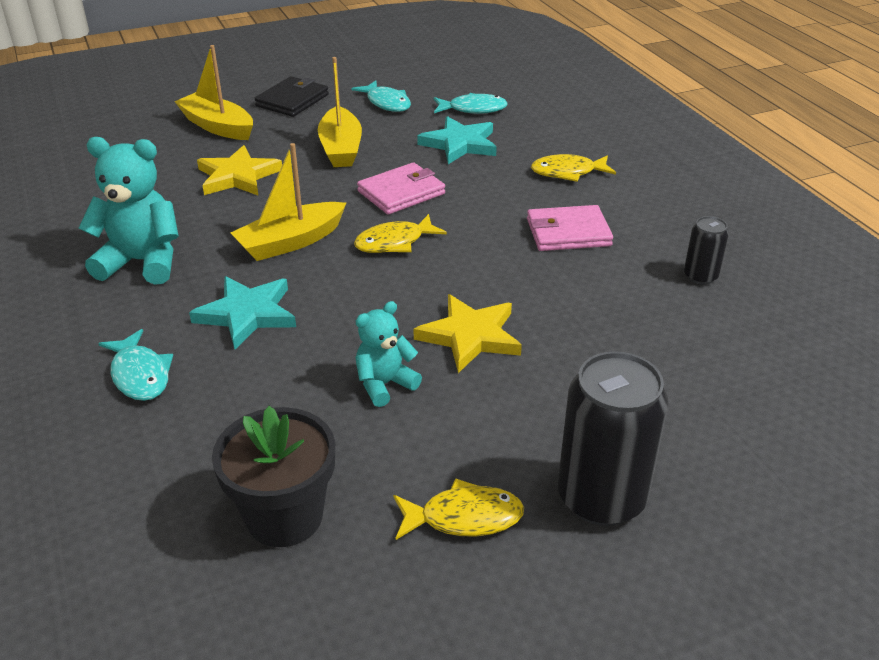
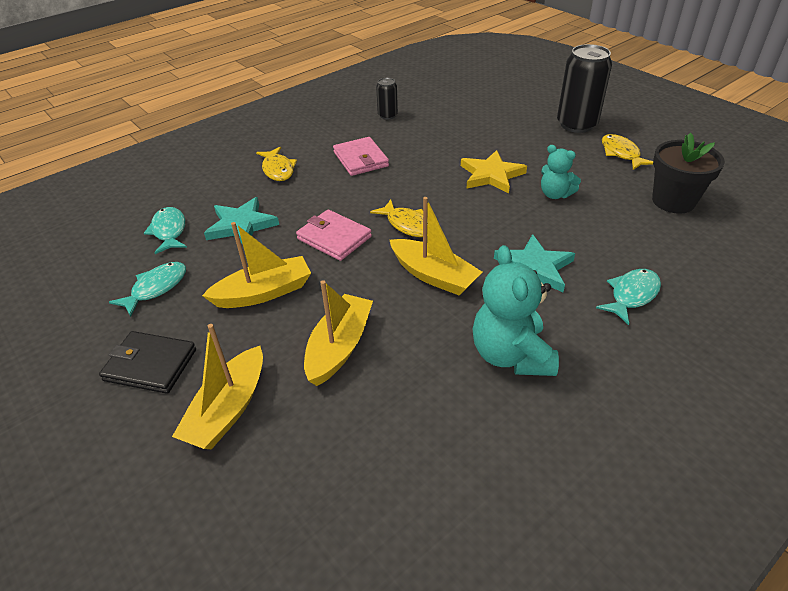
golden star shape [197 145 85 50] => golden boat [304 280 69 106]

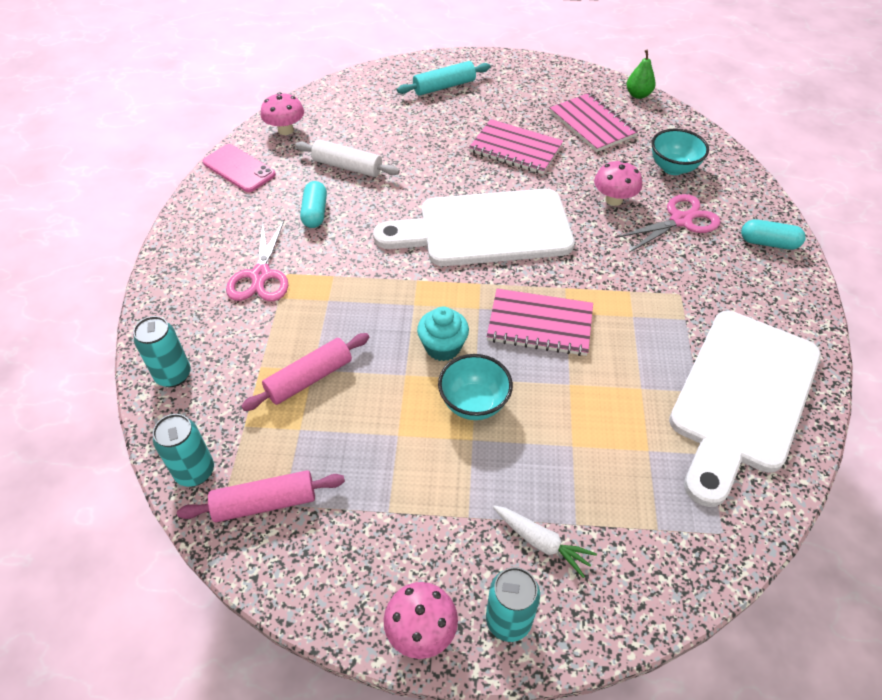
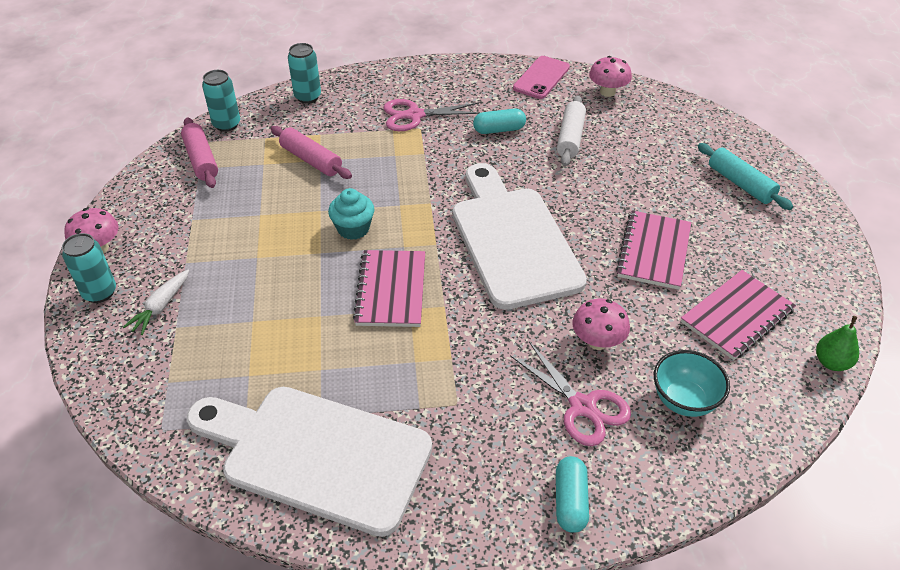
teal deep dish [438 354 75 66] => nothing

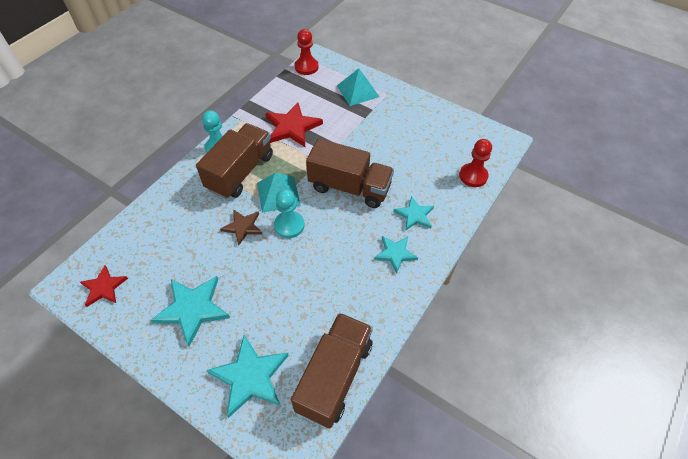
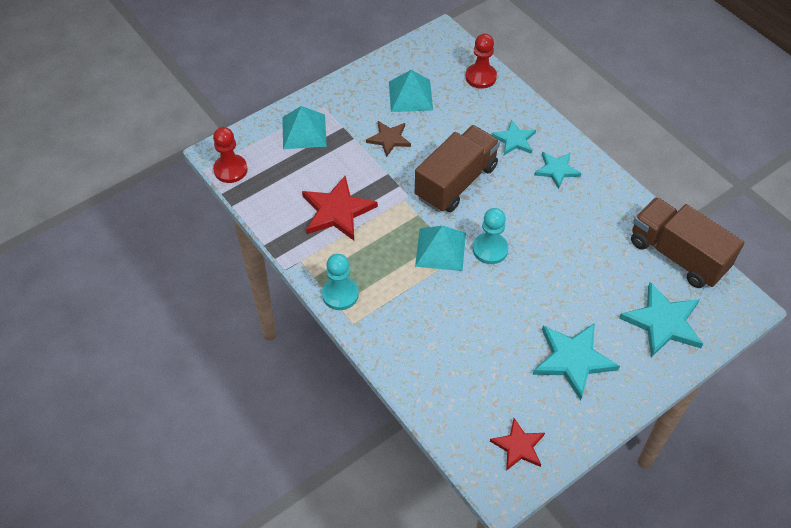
brown toy truck [196 123 77 76] => nothing
brown star shape [220 209 43 37] => brown star shape [366 121 45 36], shifted
nothing => teal pyramid [389 70 44 42]

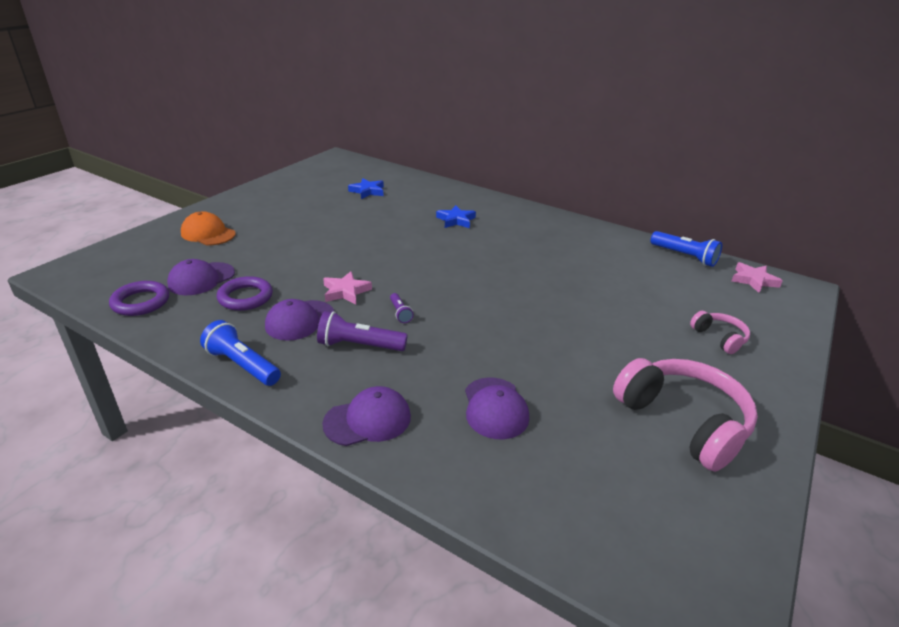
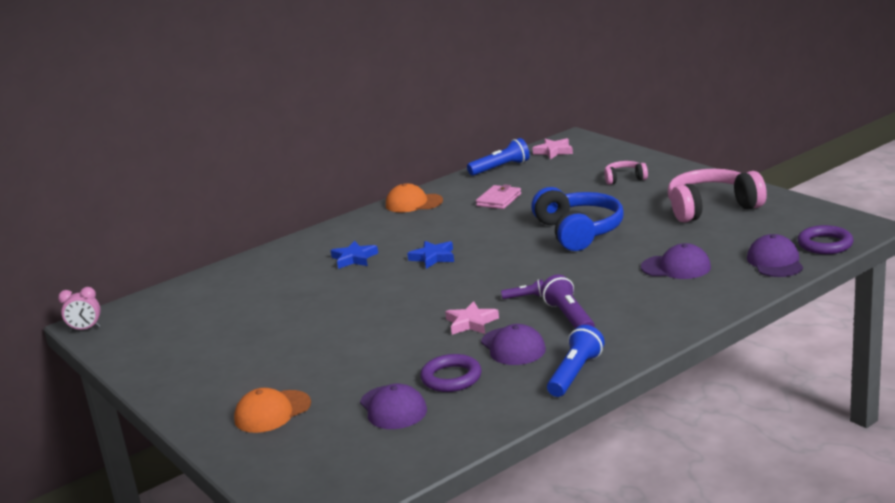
blue star shape [348 178 36 21] => blue star shape [407 241 47 28], shifted
royal purple torus [109 281 60 35] => royal purple torus [797 225 56 29], shifted
royal purple torch [317 311 90 40] => royal purple torch [541 274 54 55], 135 degrees clockwise
blue torch [200 320 81 66] => blue torch [547 325 58 72], 150 degrees clockwise
royal purple cap [322 386 89 60] => royal purple cap [747 234 56 43], shifted
nothing => bright orange cap [386 183 57 29]
nothing => rosy wallet [476 184 45 25]
nothing => blue over-ear headphones [531 187 93 64]
nothing => rosy clock [58 287 43 45]

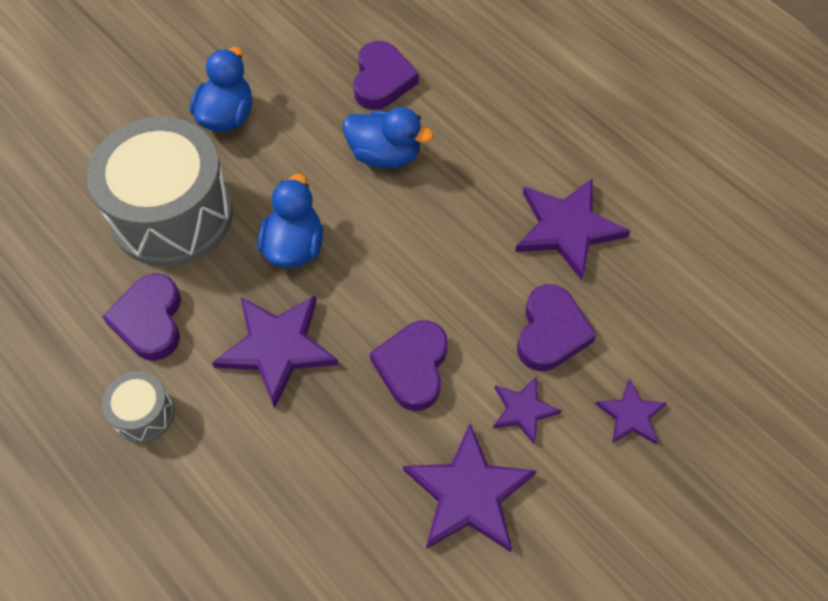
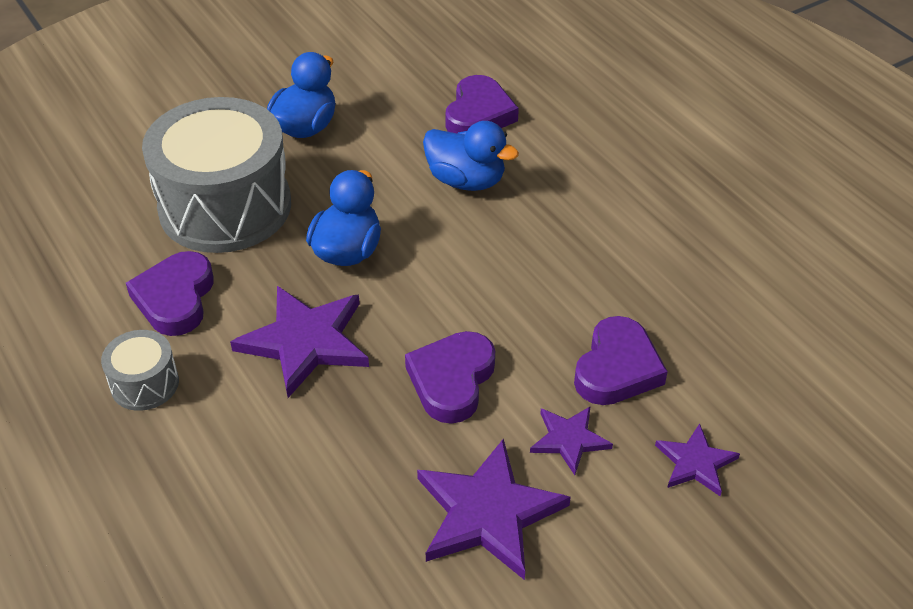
royal purple star shape [515 179 115 102] => nothing

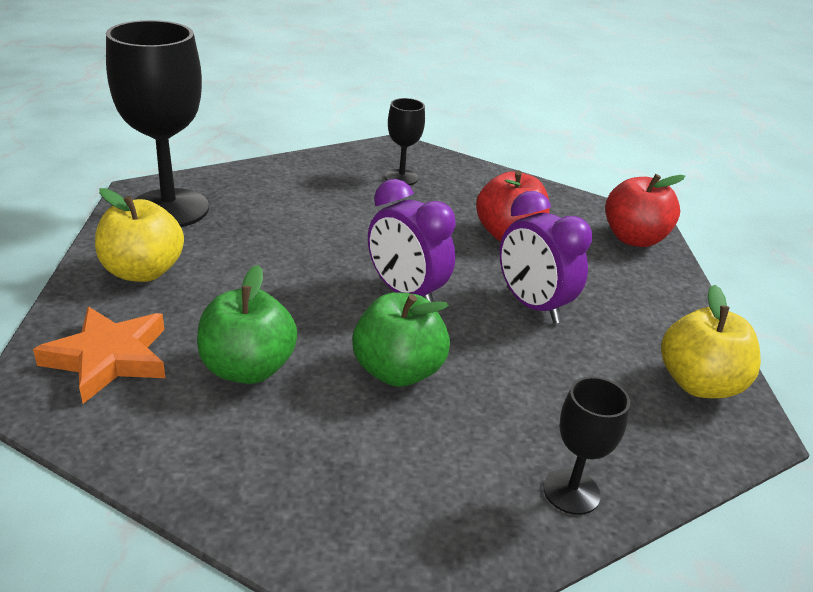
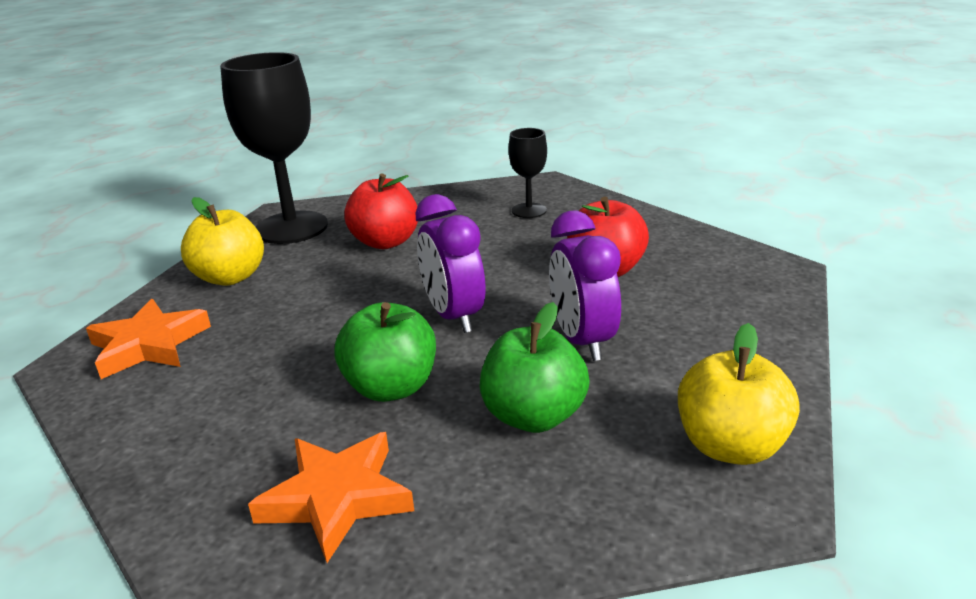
red toy apple [605 174 80 73] => red toy apple [344 173 74 76], shifted
green toy apple [197 265 100 119] => green toy apple [480 302 110 131], shifted
ebony chalice [543 377 87 138] => nothing
nothing => bright orange star shape [248 432 166 131]

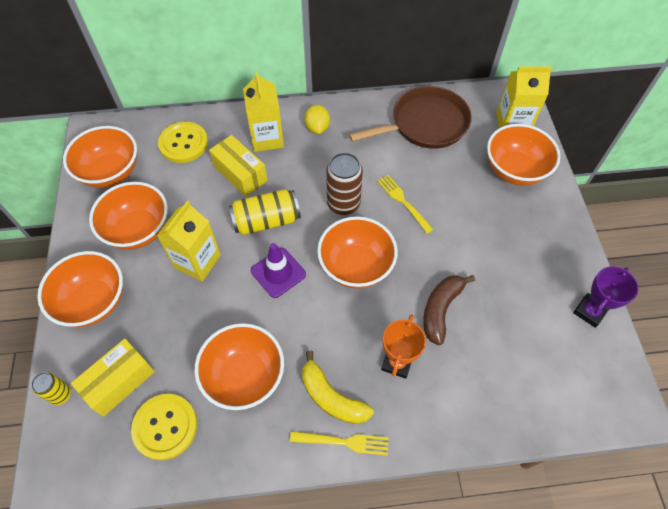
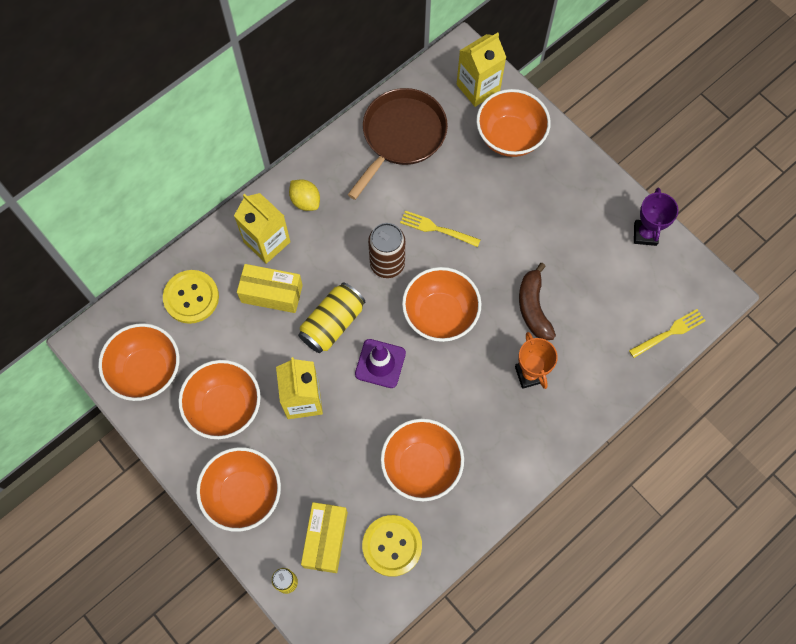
golden banana [302 351 72 73] => nothing
golden fork [290 431 99 25] => golden fork [629 309 76 49], shifted

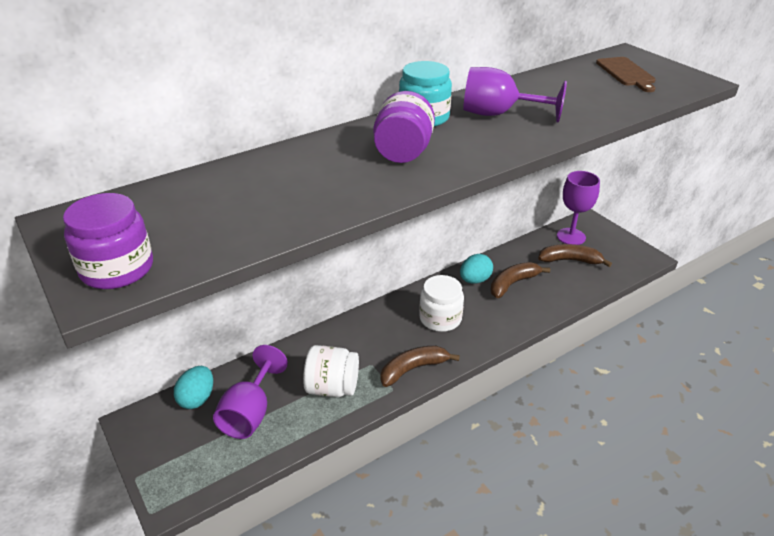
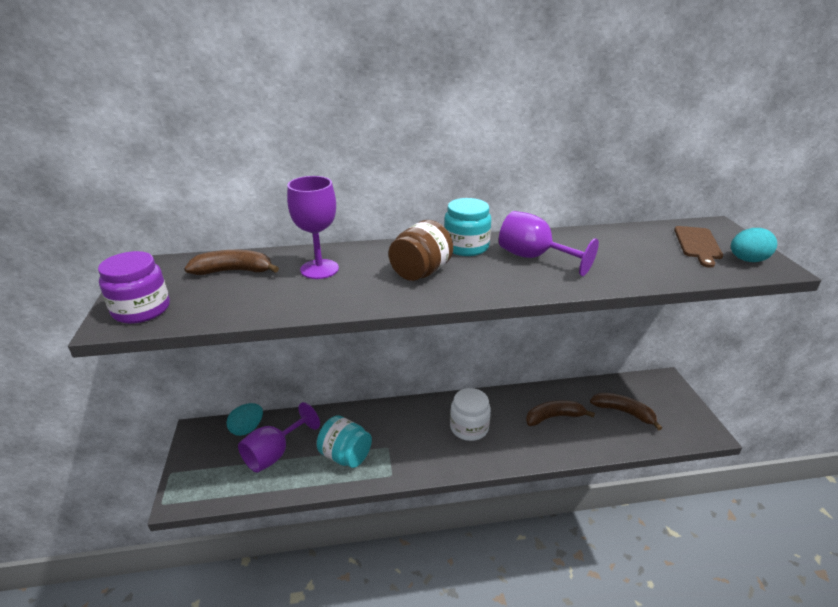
royal purple jam jar [373 91 62 72] => brown jam jar [389 220 64 61]
royal purple chalice [557 171 43 74] => royal purple chalice [287 176 52 103], shifted
teal egg shape [460 254 33 30] => teal egg shape [731 228 46 34], shifted
pure white jam jar [303 345 56 52] => teal jam jar [317 415 55 53]
brown banana [380 346 80 41] => brown banana [184 250 95 25], shifted

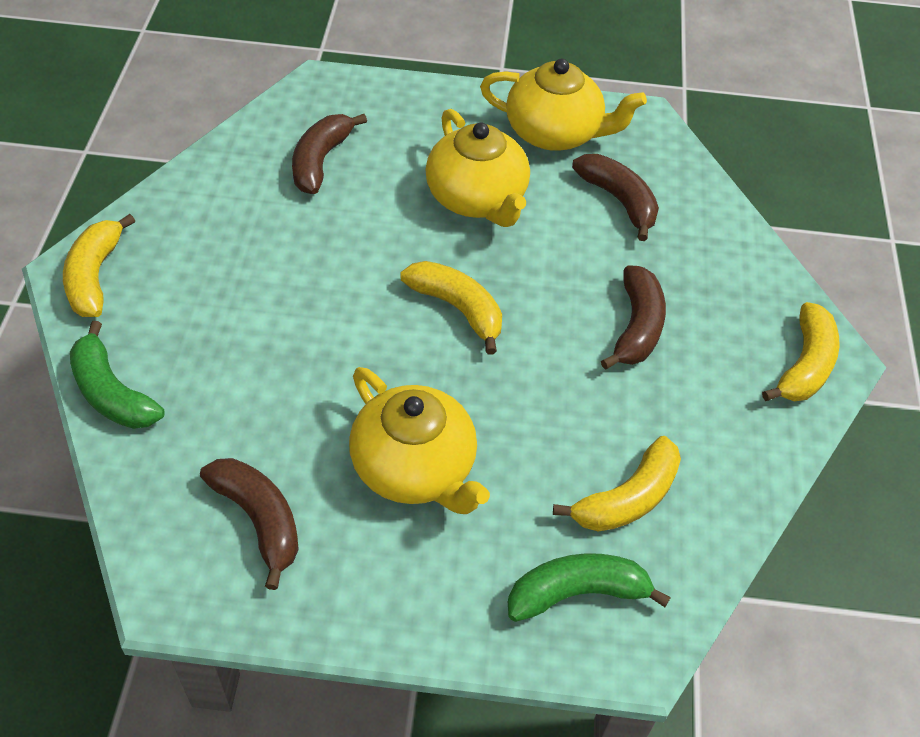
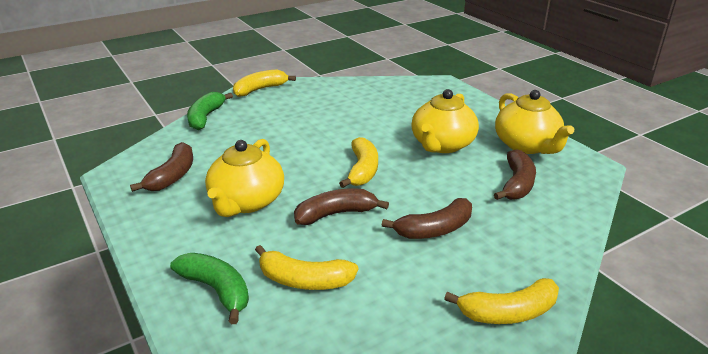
brown banana [292 114 75 80] => brown banana [294 188 95 37], shifted

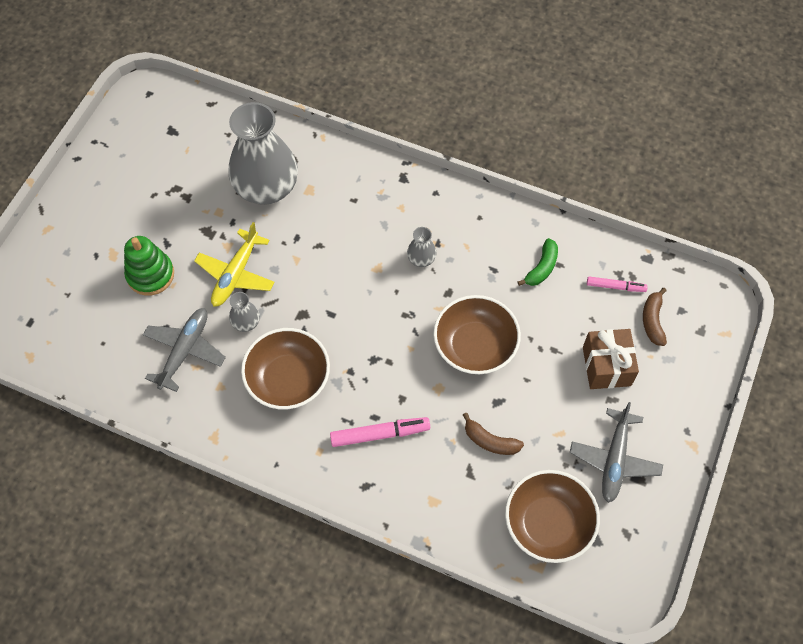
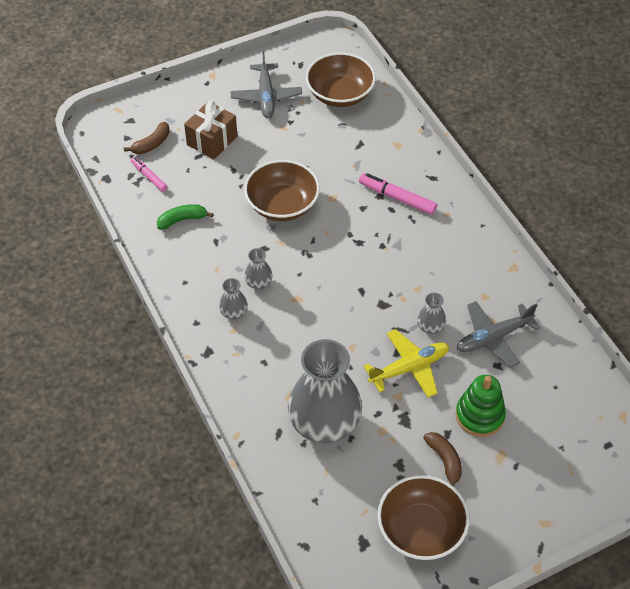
brown deep dish [241 328 89 81] => brown deep dish [377 475 93 85], shifted
grey aeroplane [570 402 93 101] => grey aeroplane [230 51 72 67], 120 degrees clockwise
brown banana [463 413 61 42] => brown banana [423 432 39 55], shifted
nothing => grey flower vase [219 278 29 41]

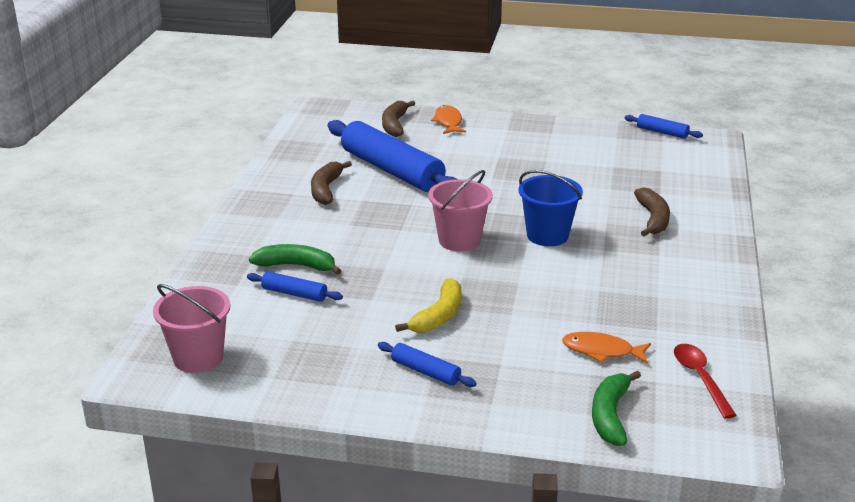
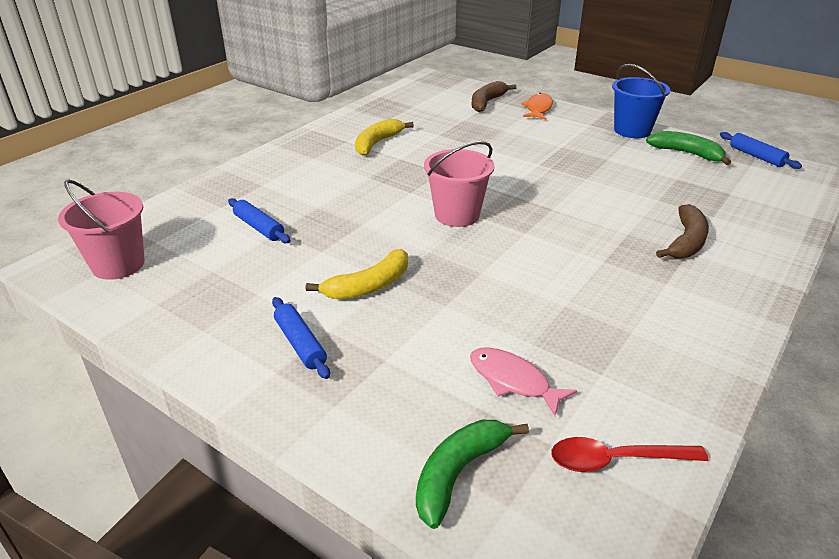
blue dough roller [328 120 129 72] => nothing
brown banana [311 161 41 44] => golden banana [355 119 59 36]
blue pail [518 170 65 76] => blue pail [612 64 58 74], shifted
green banana [249 244 92 31] => green banana [646 131 85 34], shifted
bright orange toy fish [562 332 89 32] => rosy toy fish [470 347 107 69]
red teaspoon [674 344 63 75] => red teaspoon [551 437 157 35], 105 degrees counterclockwise

